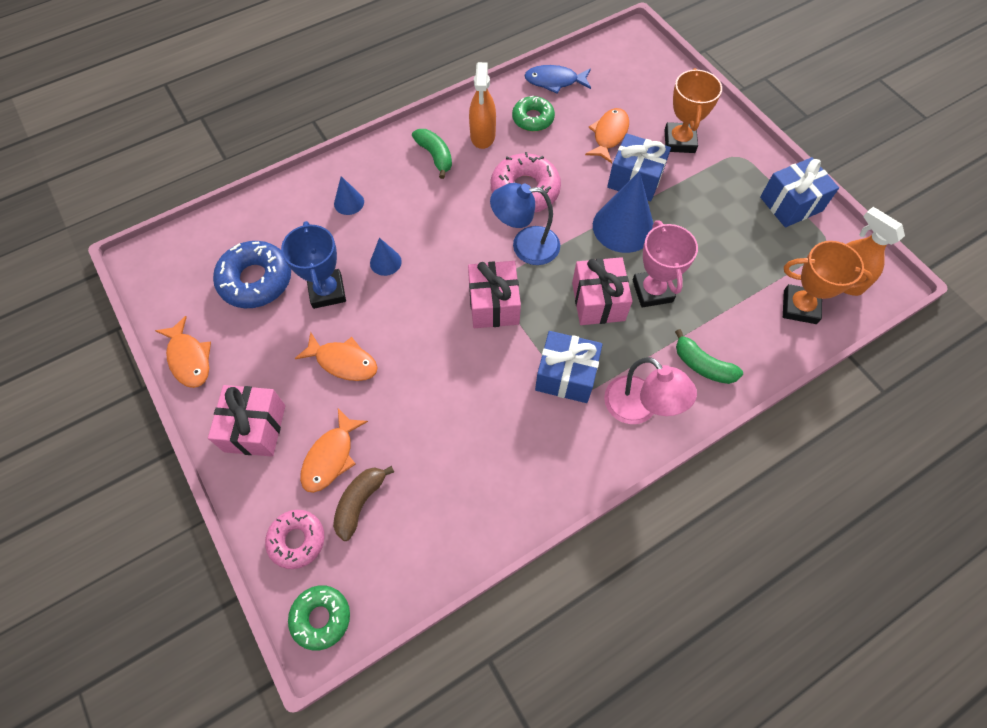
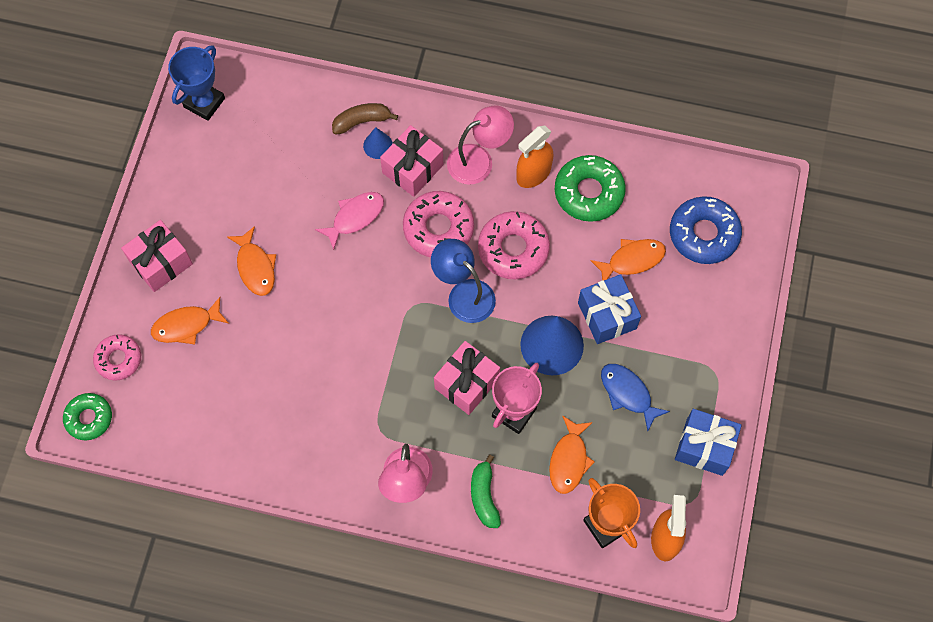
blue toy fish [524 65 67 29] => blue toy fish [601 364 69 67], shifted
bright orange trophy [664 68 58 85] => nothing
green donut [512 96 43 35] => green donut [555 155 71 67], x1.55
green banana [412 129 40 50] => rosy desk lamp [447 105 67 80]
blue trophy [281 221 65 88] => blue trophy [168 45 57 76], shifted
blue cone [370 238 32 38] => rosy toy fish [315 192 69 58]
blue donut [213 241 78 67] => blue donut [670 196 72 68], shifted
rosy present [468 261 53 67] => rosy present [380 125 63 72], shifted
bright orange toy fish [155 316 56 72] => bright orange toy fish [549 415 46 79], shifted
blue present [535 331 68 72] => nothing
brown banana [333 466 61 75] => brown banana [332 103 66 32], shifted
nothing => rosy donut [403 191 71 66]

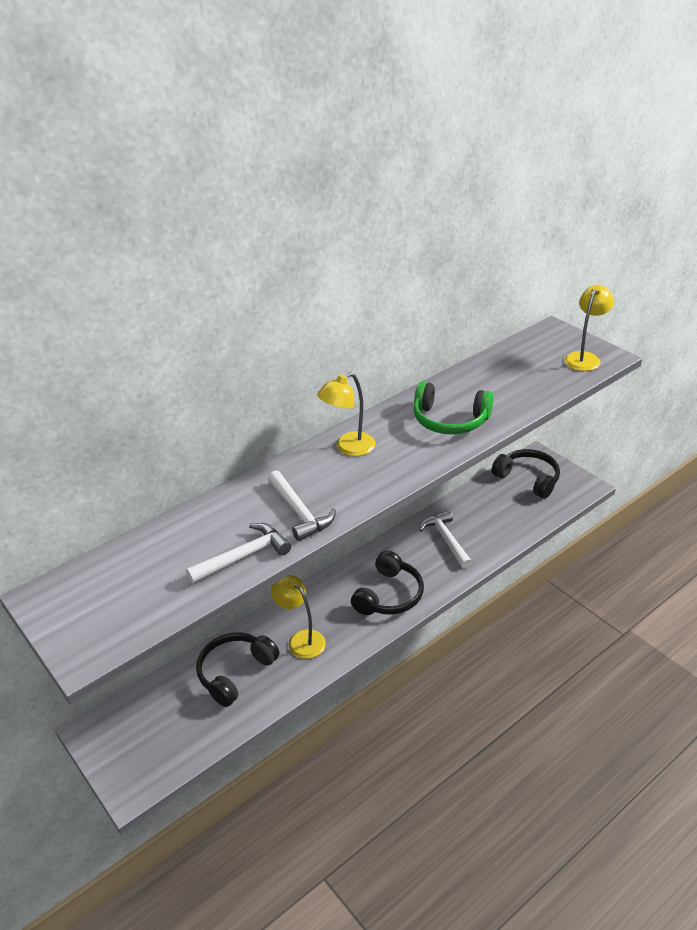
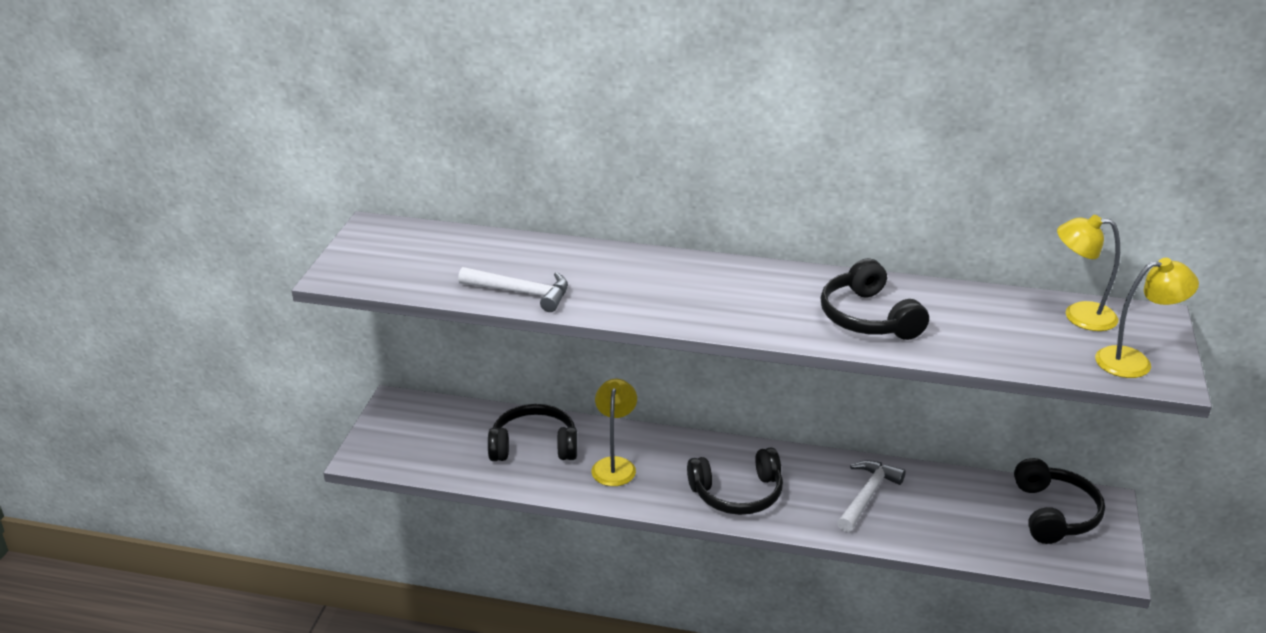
golden desk lamp [317 372 59 84] => golden desk lamp [1057 215 63 116], shifted
green over-ear headphones [413 382 81 52] => ebony over-ear headphones [820 258 109 82]
pure white carpenter's hammer [268 471 68 70] => nothing

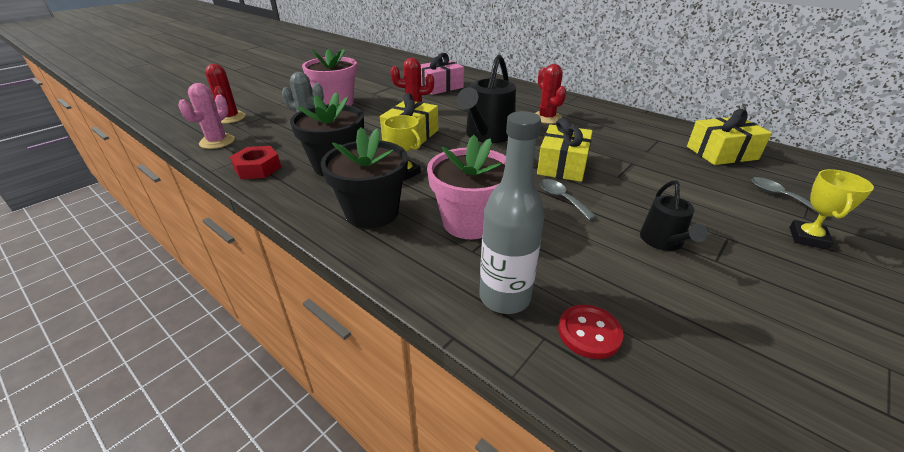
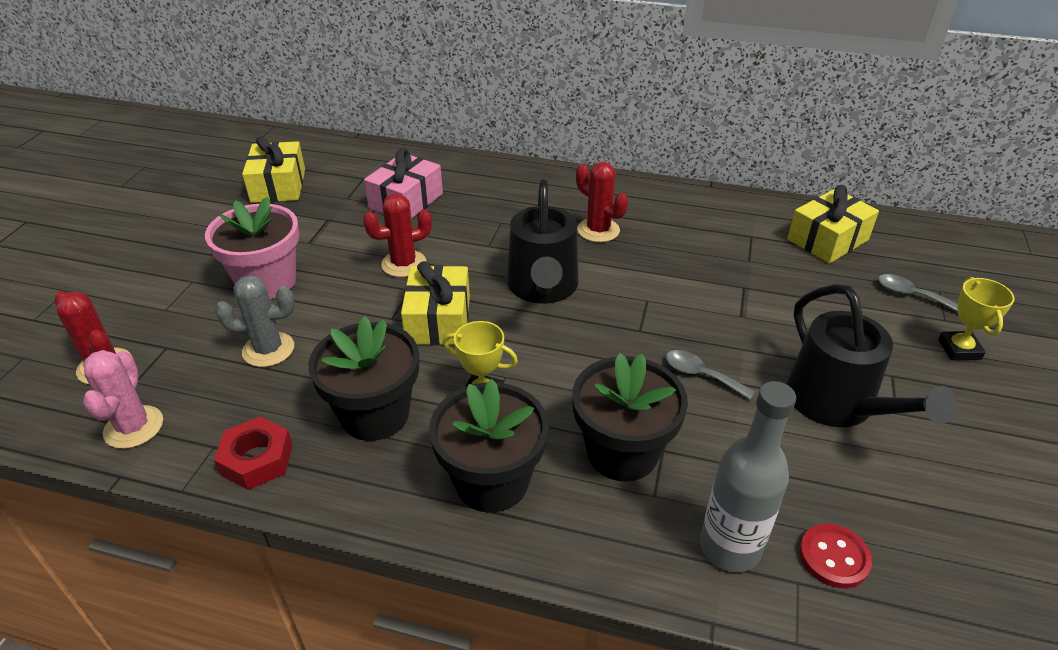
golden present [537 118 56 64] => golden present [242 136 63 67], shifted
rosy flower pot [427 135 79 104] => ebony flower pot [572 353 116 129]
ebony sprinkling can [640 180 68 71] => ebony sprinkling can [787 284 170 143], x1.76

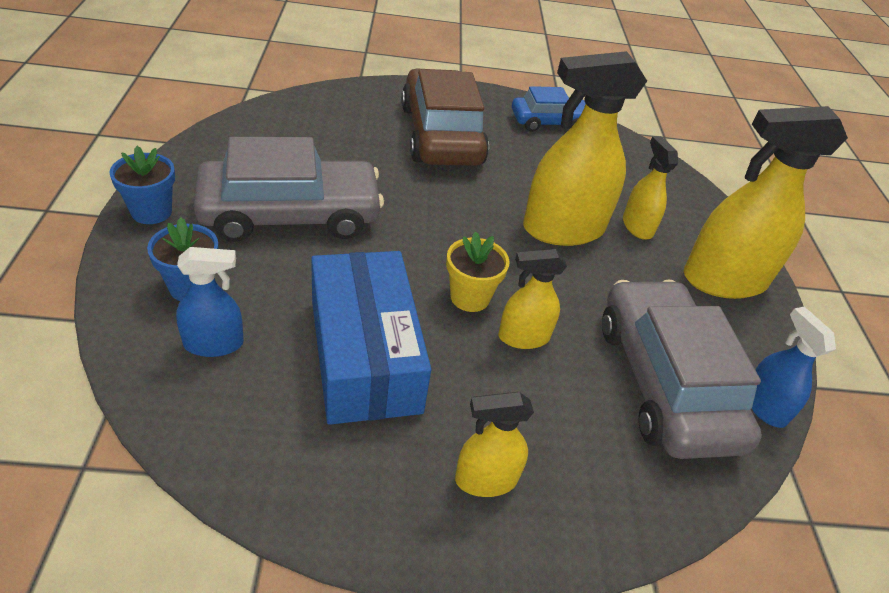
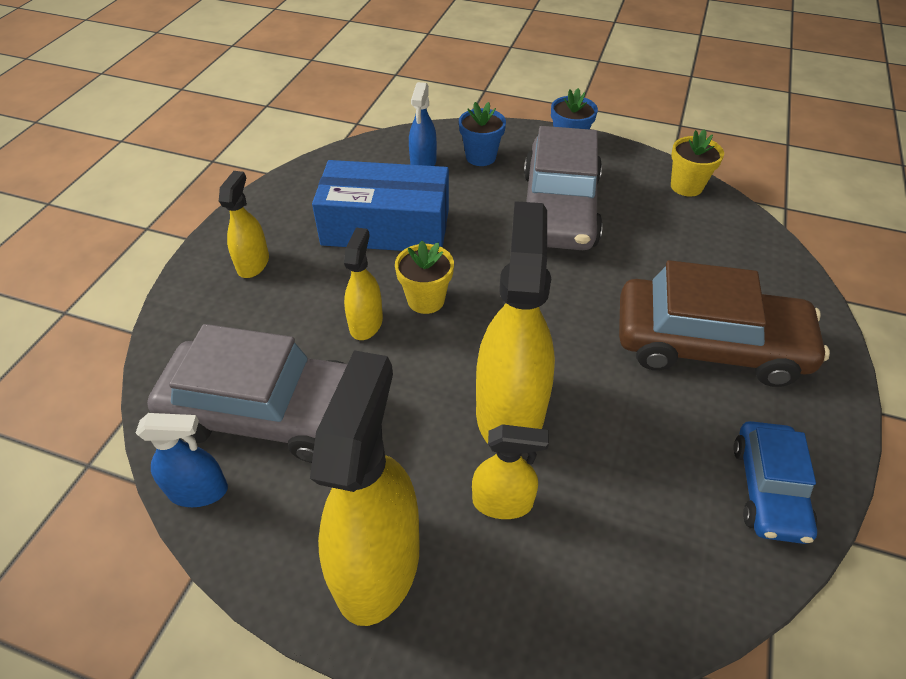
nothing => golden flower pot [671 129 53 67]

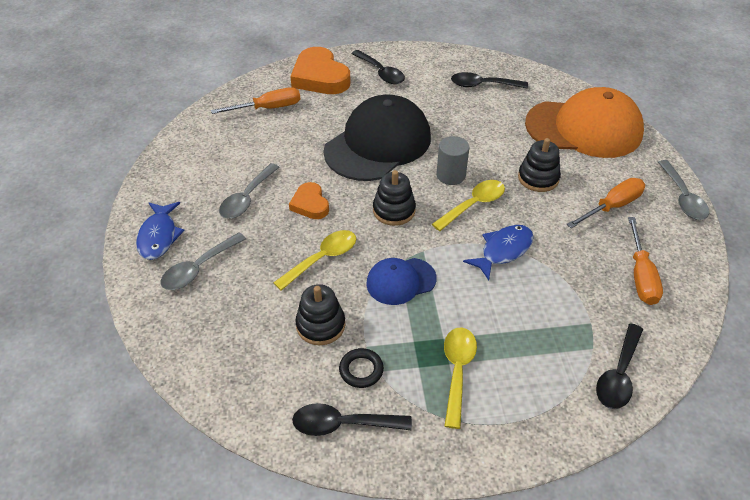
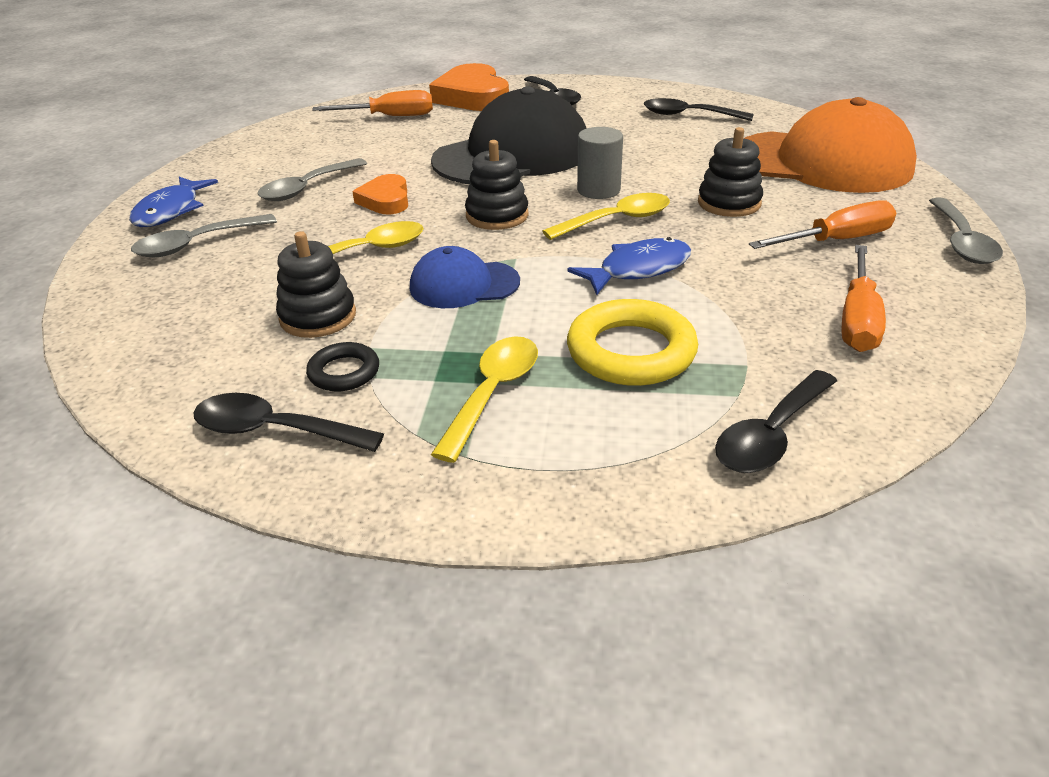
nothing => golden torus [567 299 131 87]

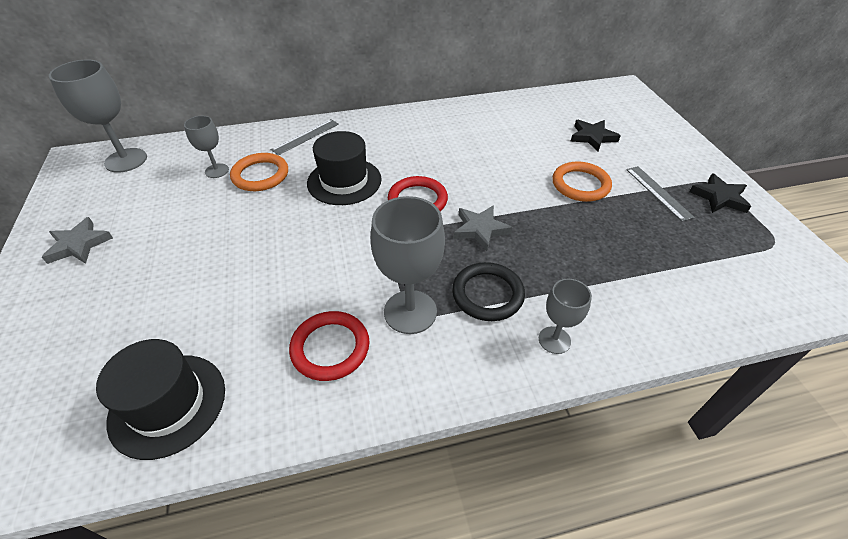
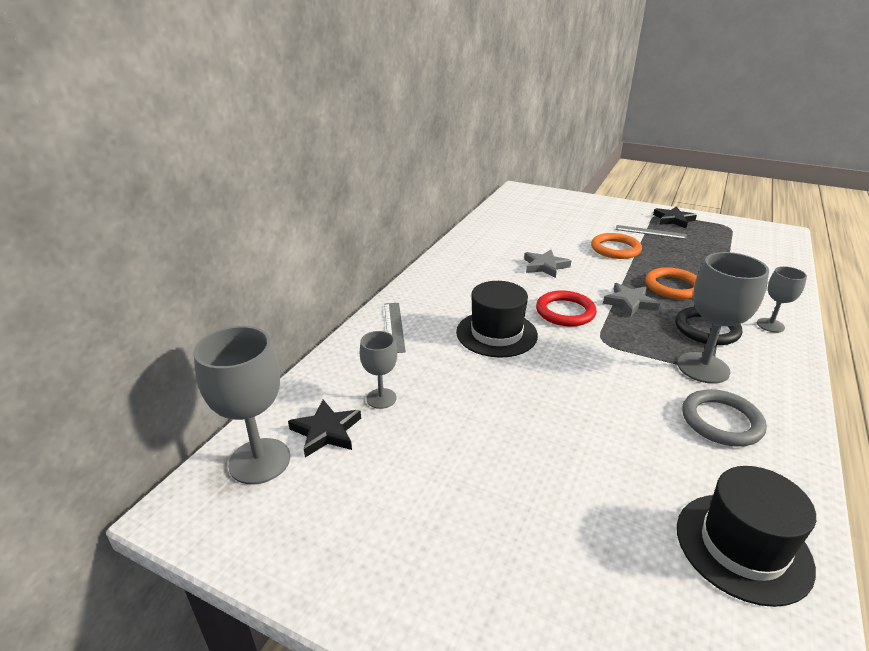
ebony star shape [570 120 51 31] => ebony star shape [288 400 73 57], shifted
bright orange torus [230 153 58 38] => bright orange torus [645 267 52 32], shifted
grey star shape [42 217 71 47] => grey star shape [524 250 47 28], shifted
red torus [289 311 80 70] => grey torus [682 389 85 58]

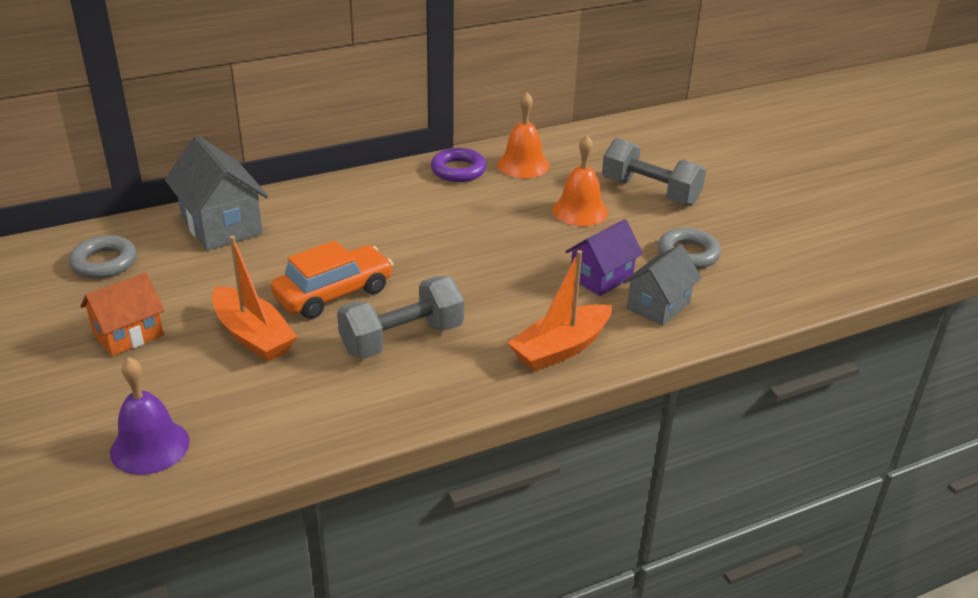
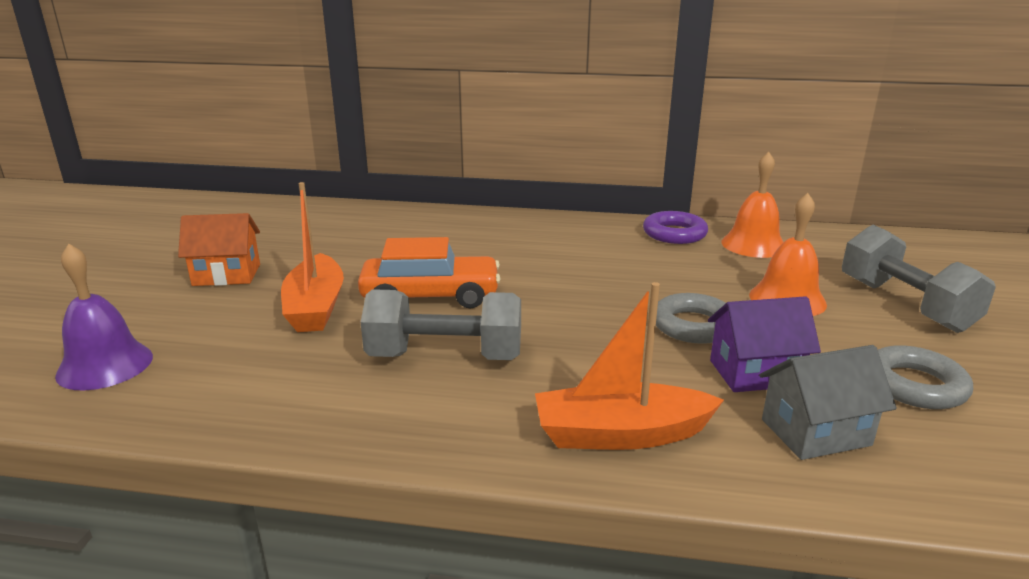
grey cottage [165 136 103 115] => nothing
grey torus [69 235 68 44] => grey torus [656 293 70 51], shifted

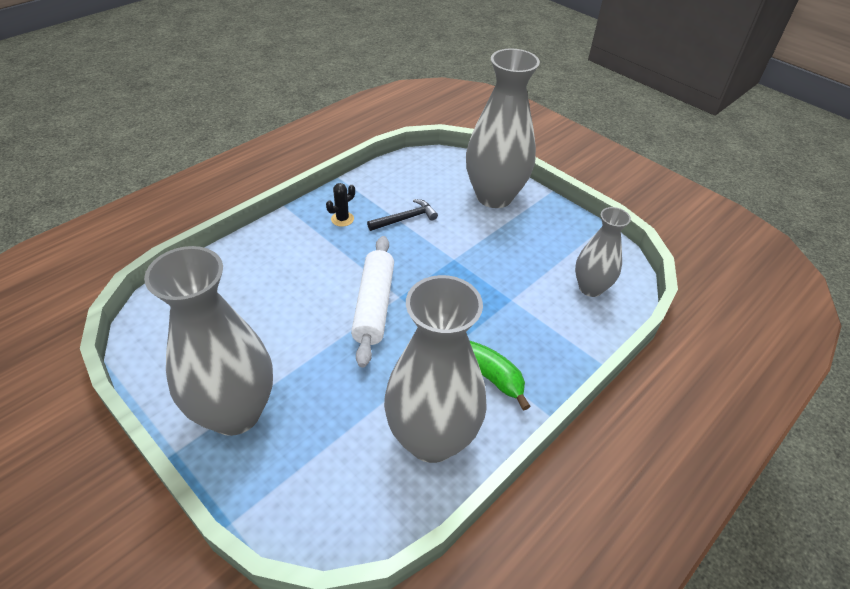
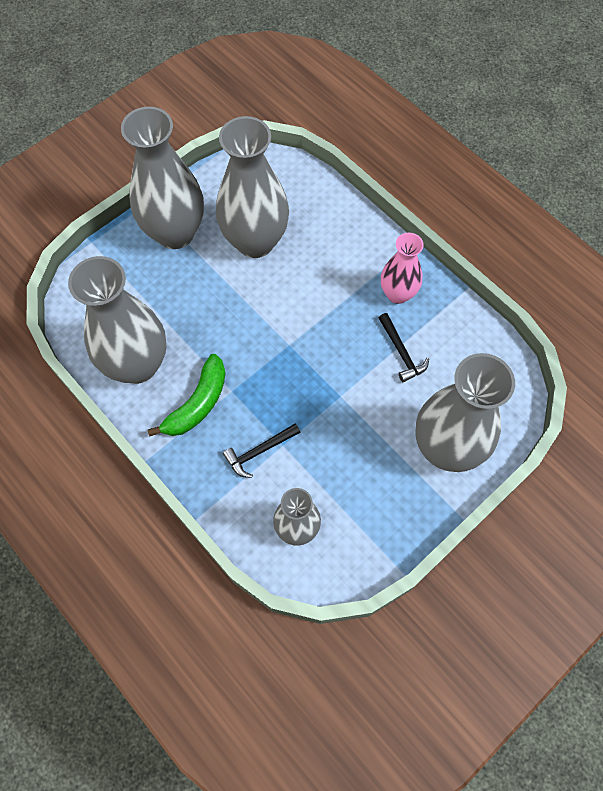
ebony cactus [326 183 29 44] => rosy flower vase [381 233 43 71]
pure white dough roller [351 236 43 132] => nothing
nothing => grey flower vase [216 116 73 142]
nothing => ebony carpenter's hammer [223 423 78 55]

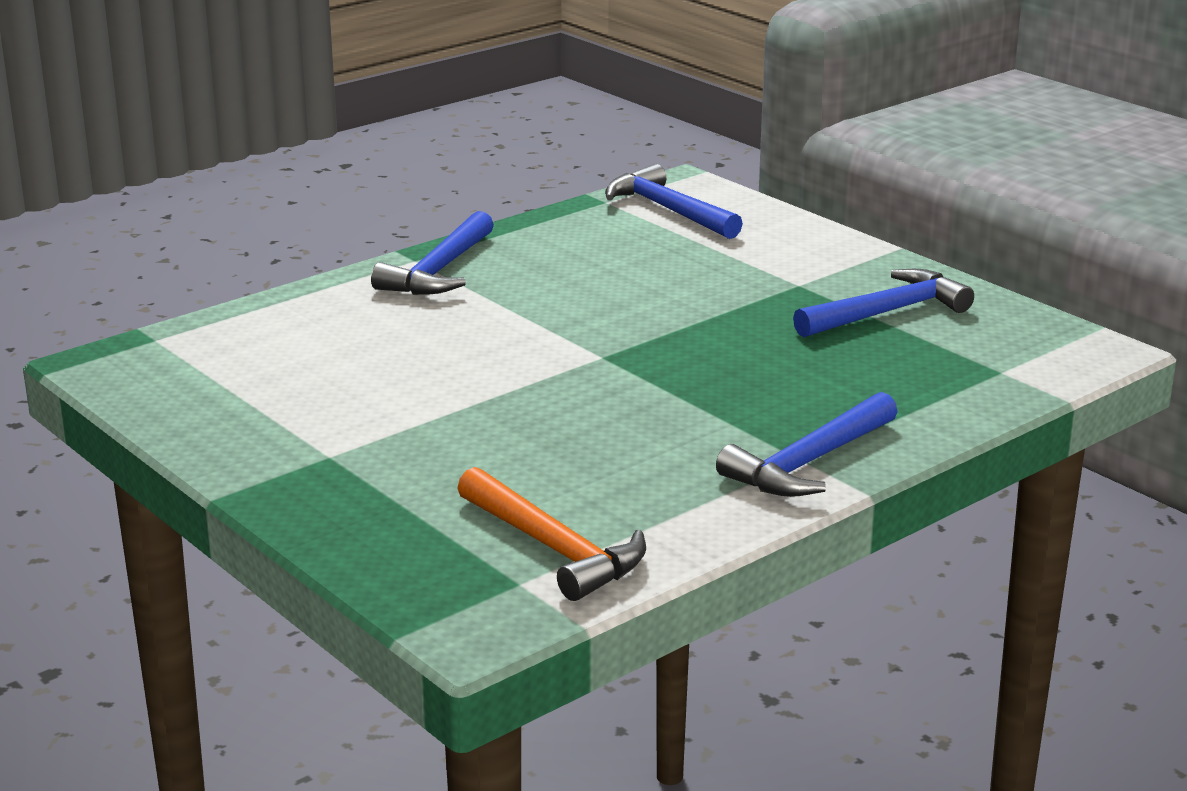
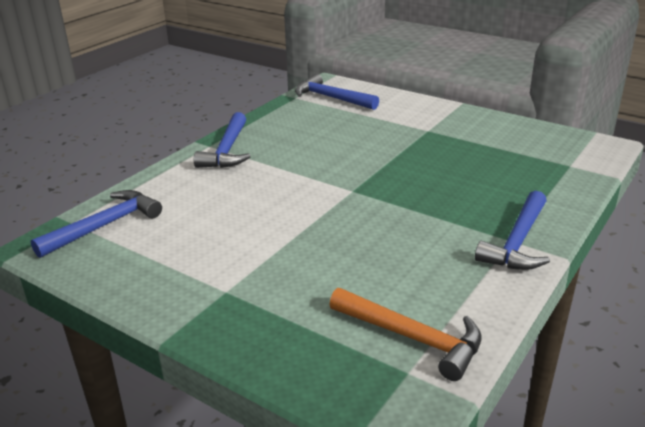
blue carpenter's hammer [793 269 181 68] => blue carpenter's hammer [31 190 131 68], shifted

